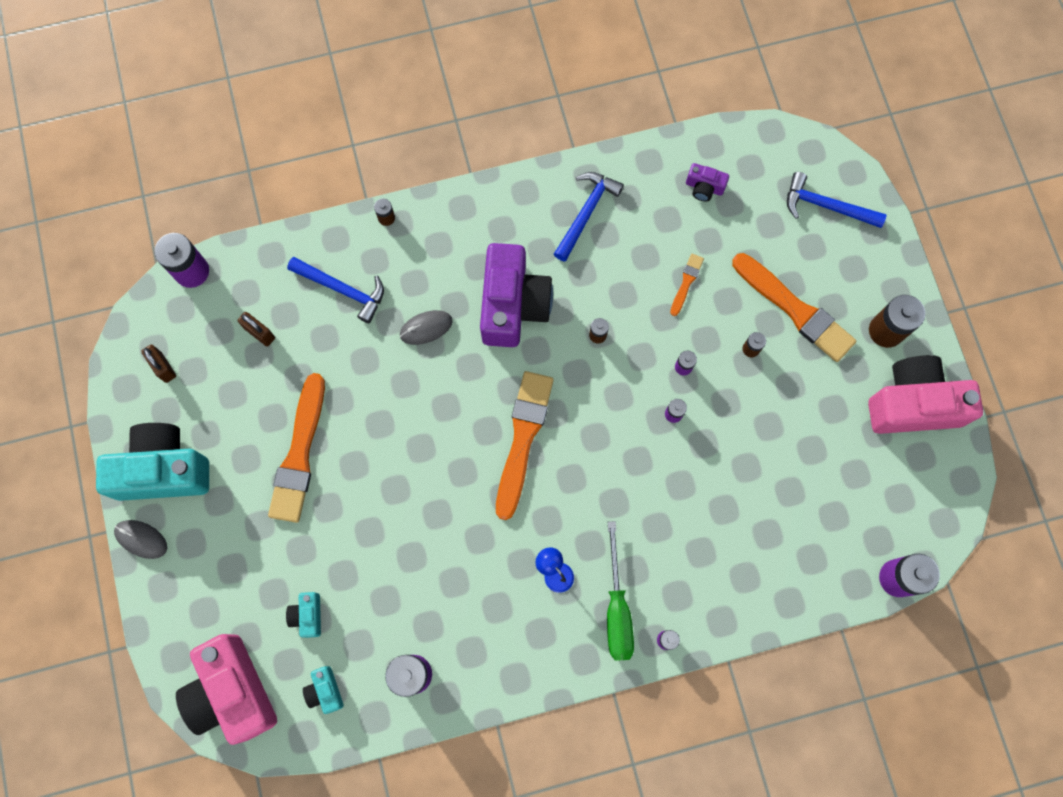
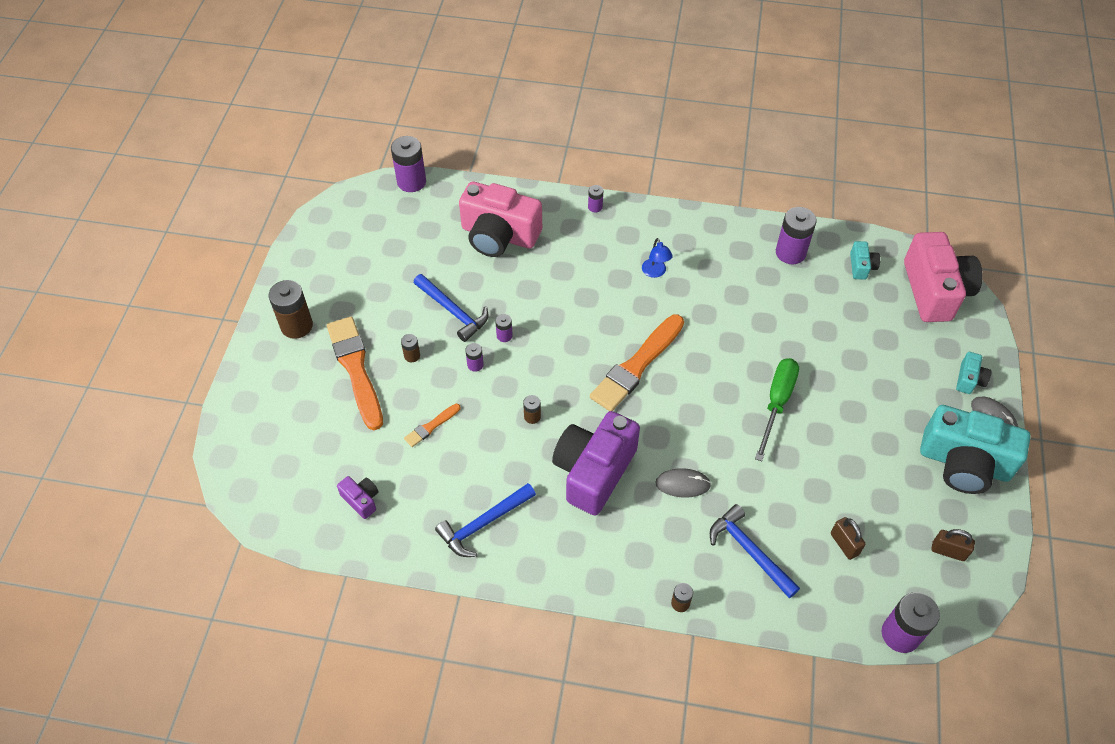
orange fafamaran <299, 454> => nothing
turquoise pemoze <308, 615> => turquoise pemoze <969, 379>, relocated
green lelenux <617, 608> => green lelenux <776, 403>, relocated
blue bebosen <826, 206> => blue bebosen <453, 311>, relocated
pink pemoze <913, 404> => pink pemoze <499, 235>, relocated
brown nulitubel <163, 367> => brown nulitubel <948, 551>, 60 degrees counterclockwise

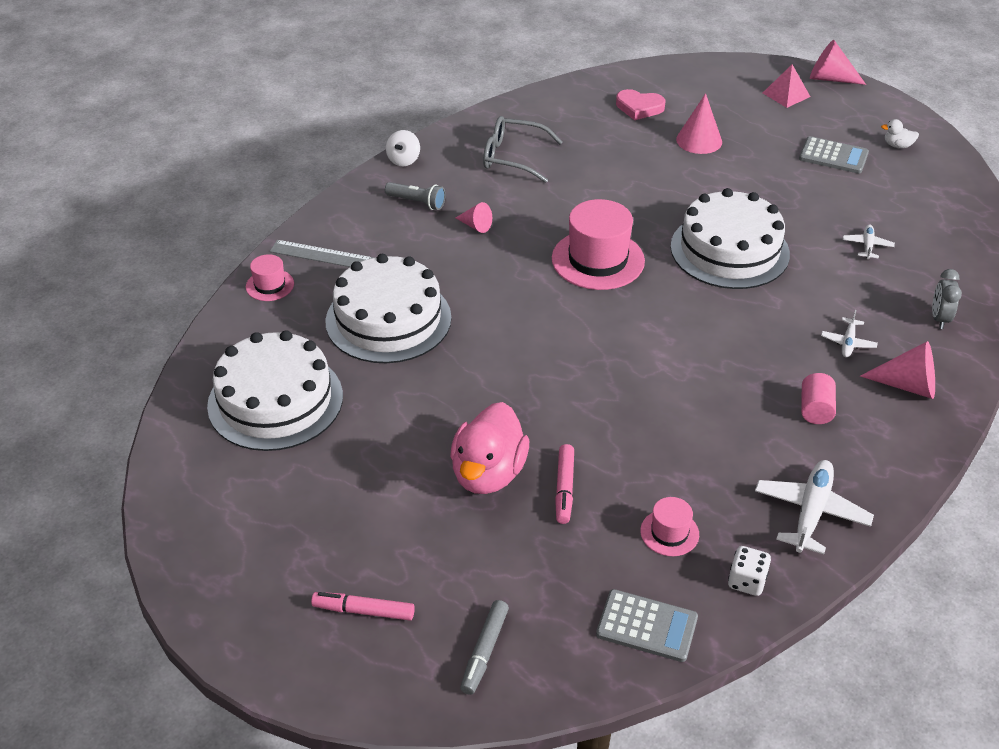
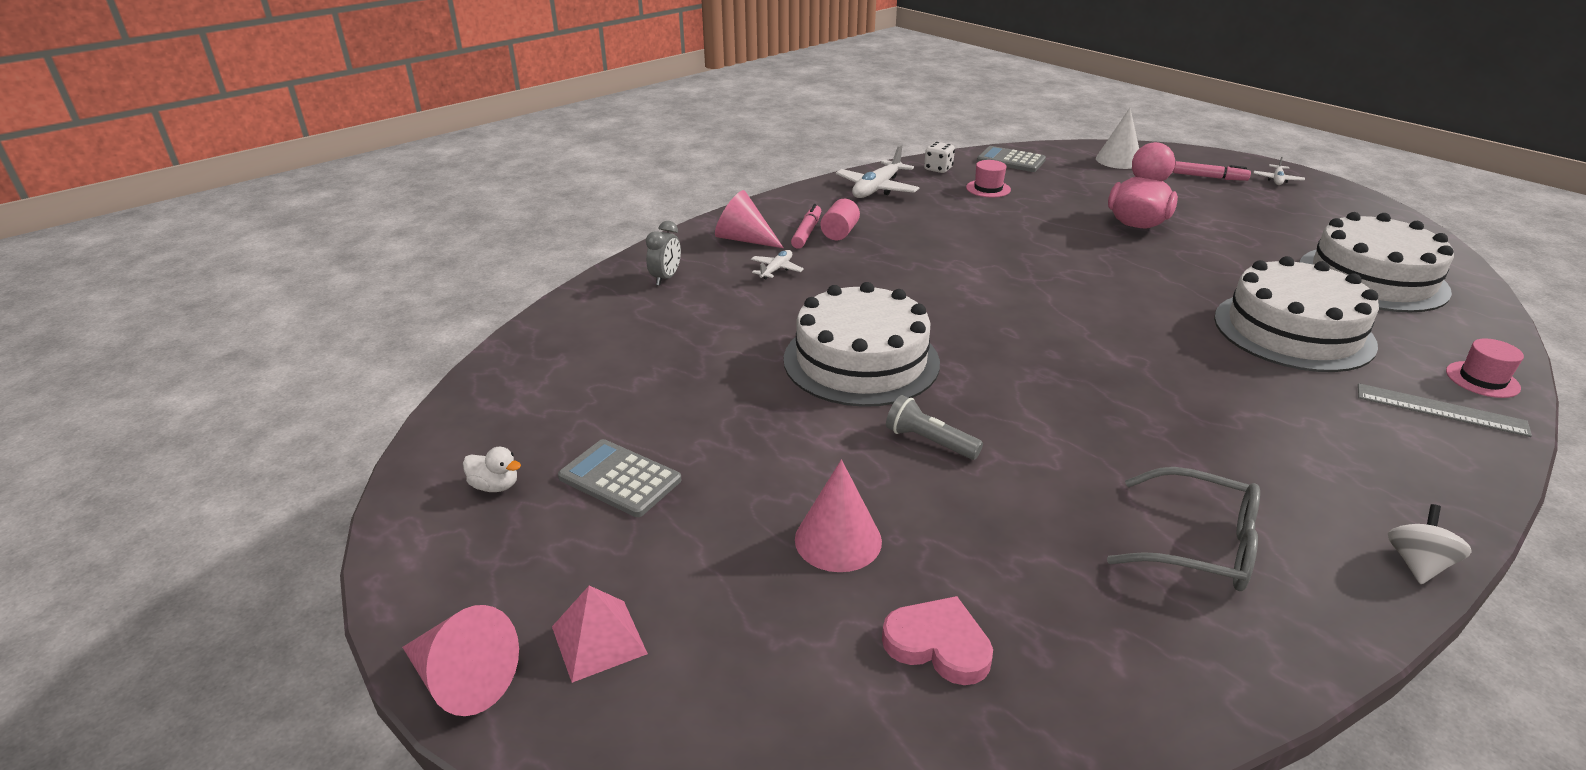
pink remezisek <476, 226> => nothing
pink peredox <598, 260> => nothing
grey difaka <417, 202> => grey difaka <929, 441>, relocated
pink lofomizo <564, 488> => pink lofomizo <806, 232>, relocated
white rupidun <867, 246> => white rupidun <1277, 180>, relocated
grey lofomizo <484, 651> => white remezisek <1118, 160>

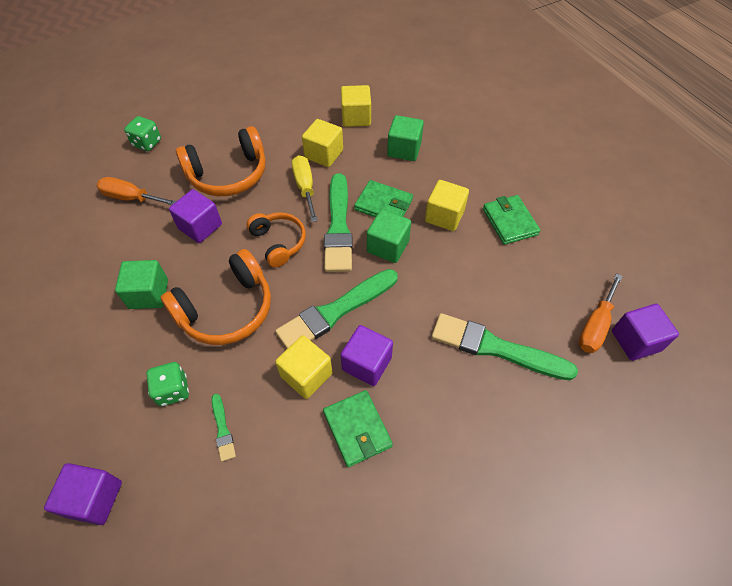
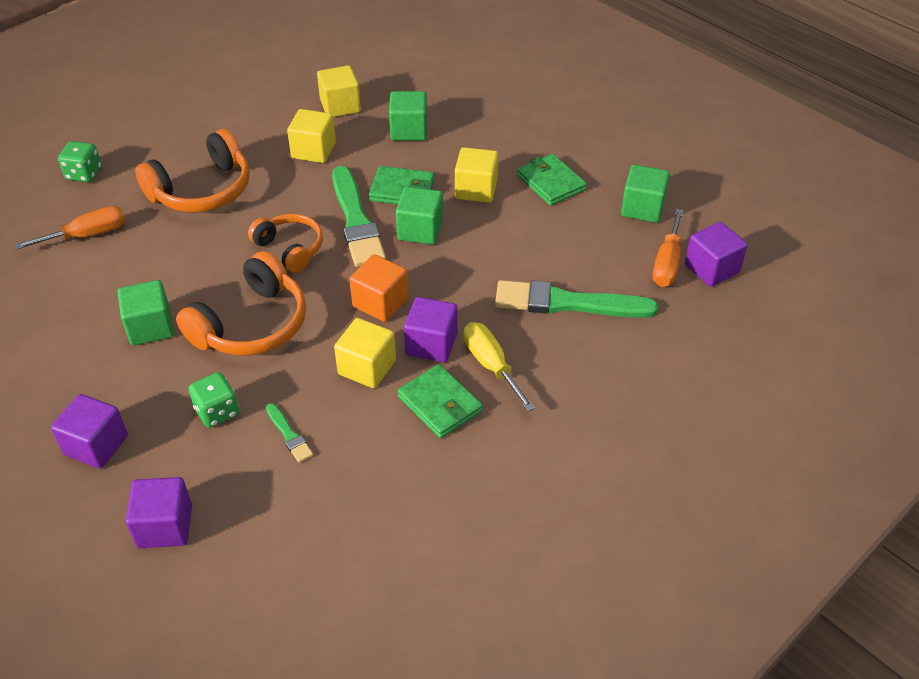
nothing => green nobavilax <642, 208>
purple nobavilax <200, 226> => purple nobavilax <96, 445>, relocated
yellow lelenux <305, 187> => yellow lelenux <491, 365>, relocated
green fafamaran <336, 311> => orange nobavilax <380, 302>
orange lelenux <131, 198> => orange lelenux <87, 235>, 150 degrees clockwise

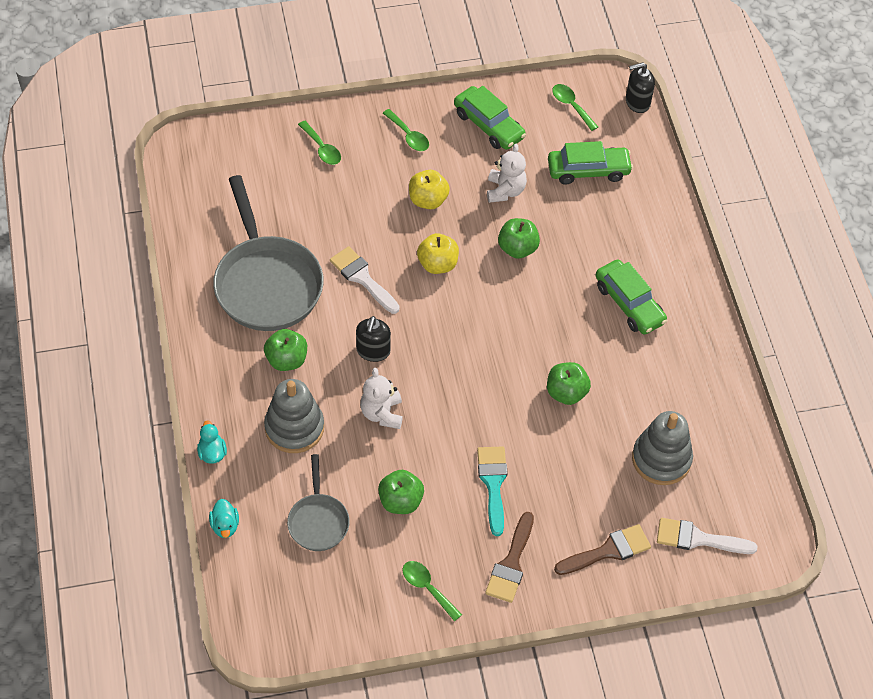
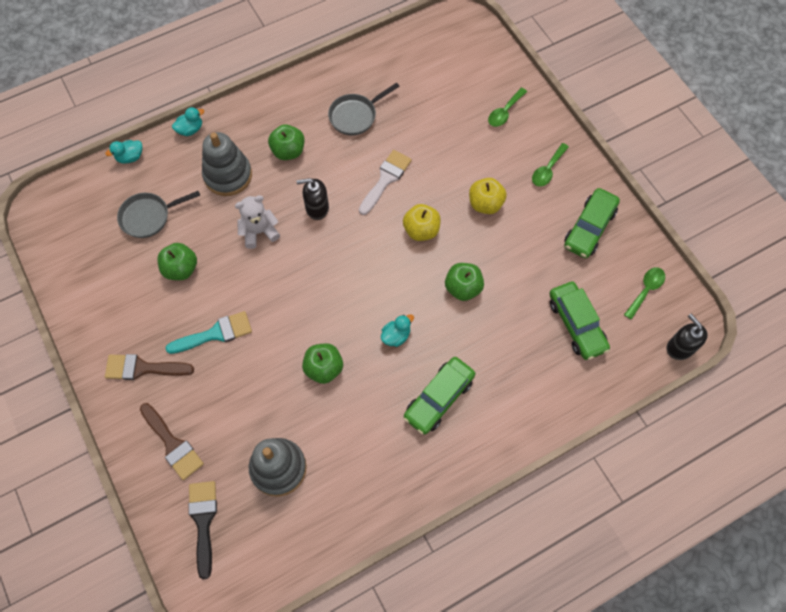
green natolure <427, 588> => nothing
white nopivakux <505, 191> => nothing
nothing => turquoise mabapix <396, 336>
white fafamaran <698, 539> => black fafamaran <203, 521>
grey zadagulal <266, 283> => grey zadagulal <355, 116>, x0.52

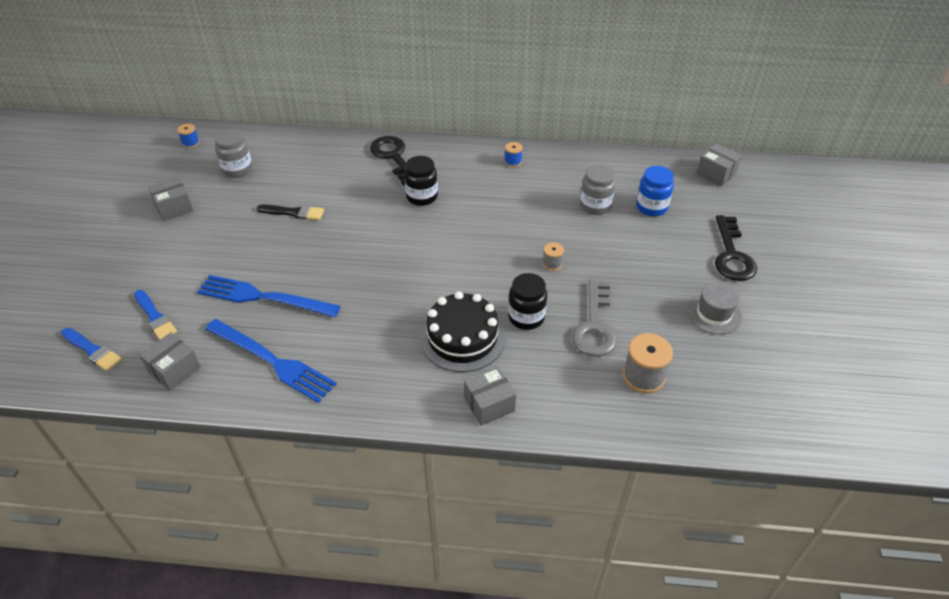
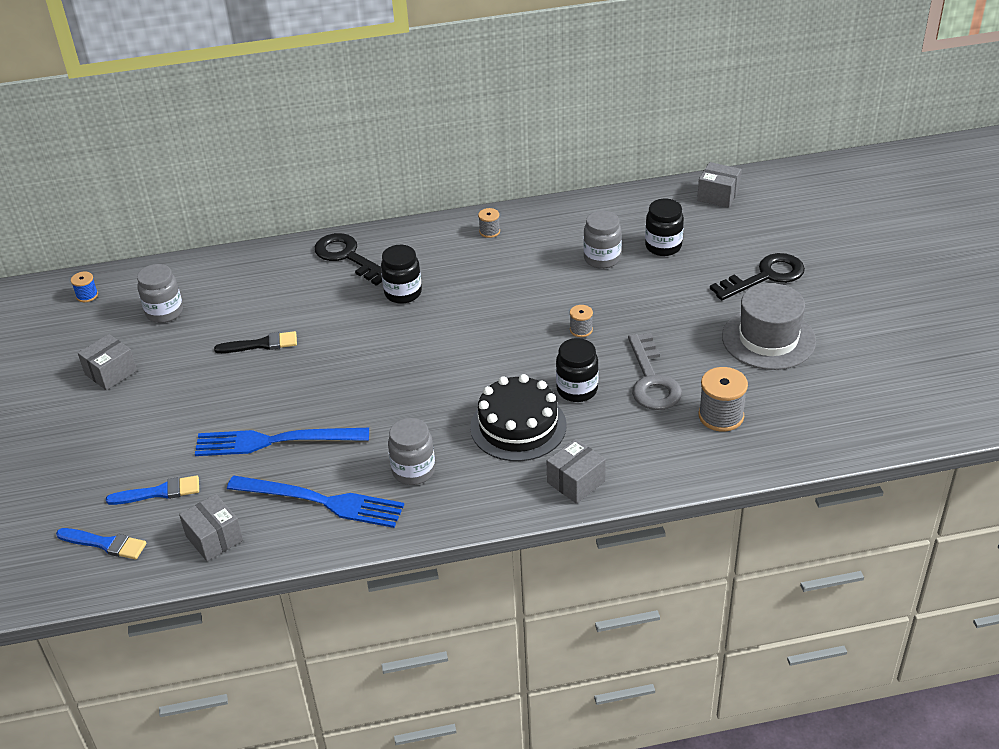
nothing => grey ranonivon <413, 471>
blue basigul <513, 161> => grey basigul <489, 231>
blue ranonivon <651, 207> => black ranonivon <663, 246>
blue fafamaran <155, 317> => blue fafamaran <159, 492>, 45 degrees counterclockwise
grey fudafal <174, 370> => grey fudafal <214, 538>, 60 degrees counterclockwise
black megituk <732, 255> => black megituk <765, 276>, 105 degrees counterclockwise
grey peredox <714, 314> => grey peredox <768, 339>, x1.57

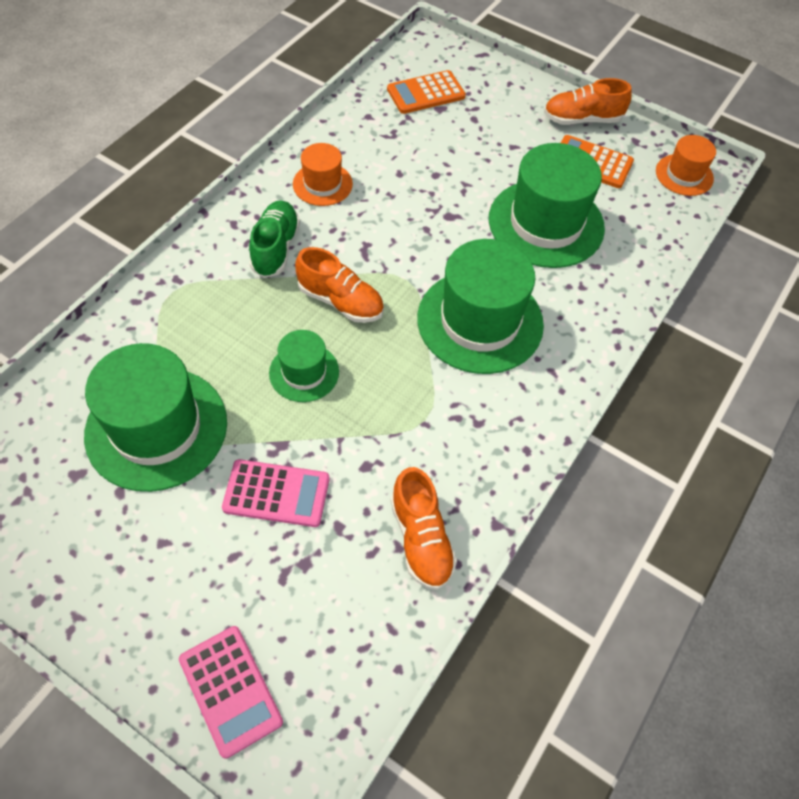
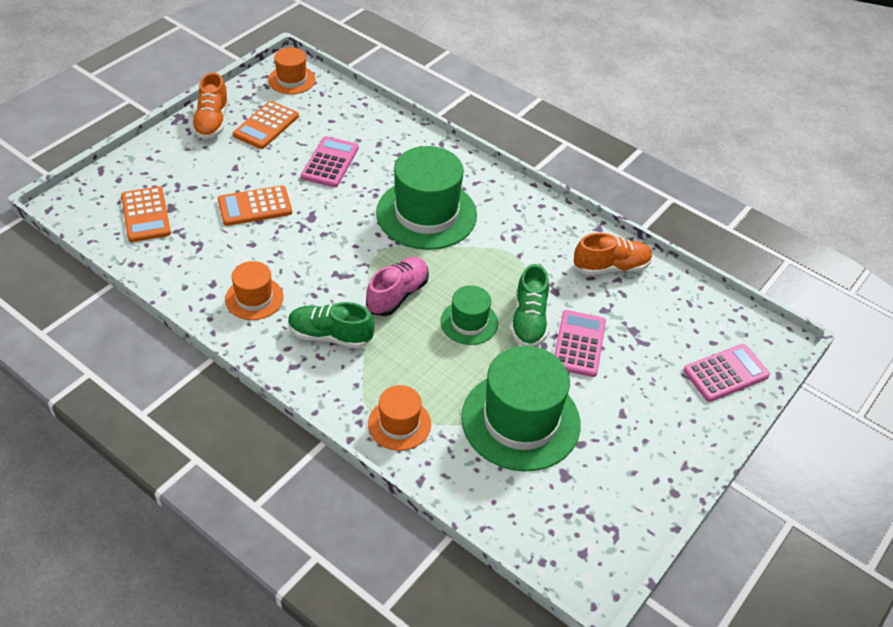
nothing => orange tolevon <255, 206>
nothing => orange peredox <399, 424>
nothing => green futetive <529, 321>
green peredox <546, 223> => pink tolevon <330, 162>
orange futetive <341, 301> => pink futetive <397, 295>

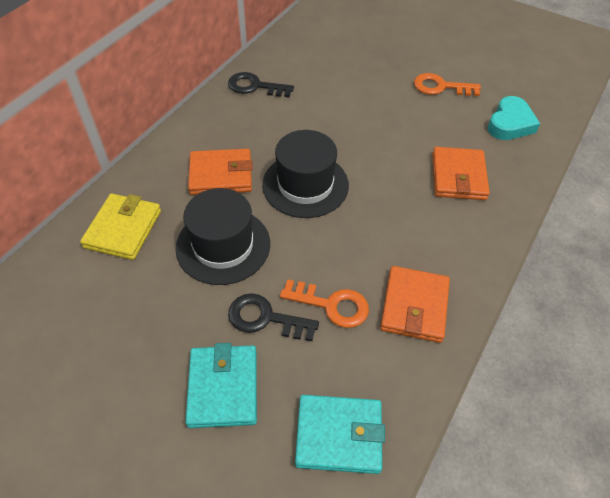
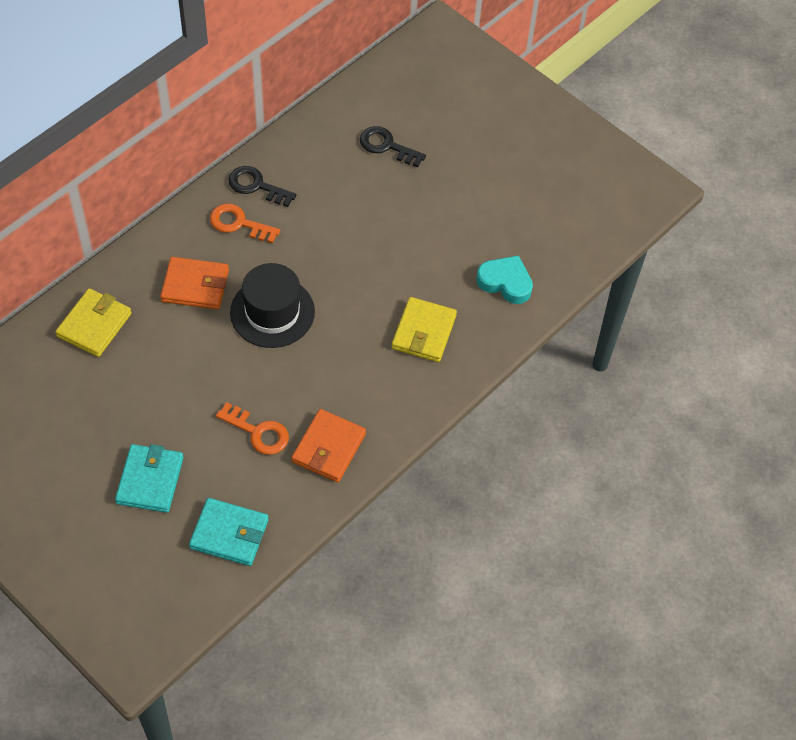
black peredox <223, 245> => nothing
black megituk <265, 318> => black megituk <387, 146>, relocated
orange megituk <441, 87> => orange megituk <239, 223>, relocated
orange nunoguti <458, 176> => yellow nunoguti <424, 332>
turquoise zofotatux <510, 123> => turquoise zofotatux <505, 282>, 105 degrees counterclockwise

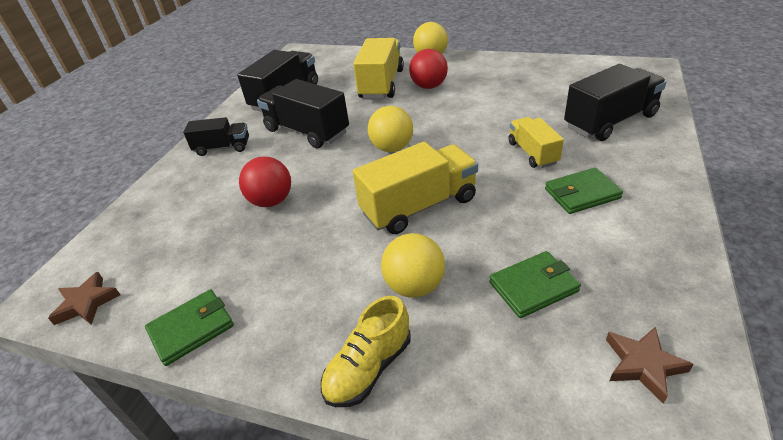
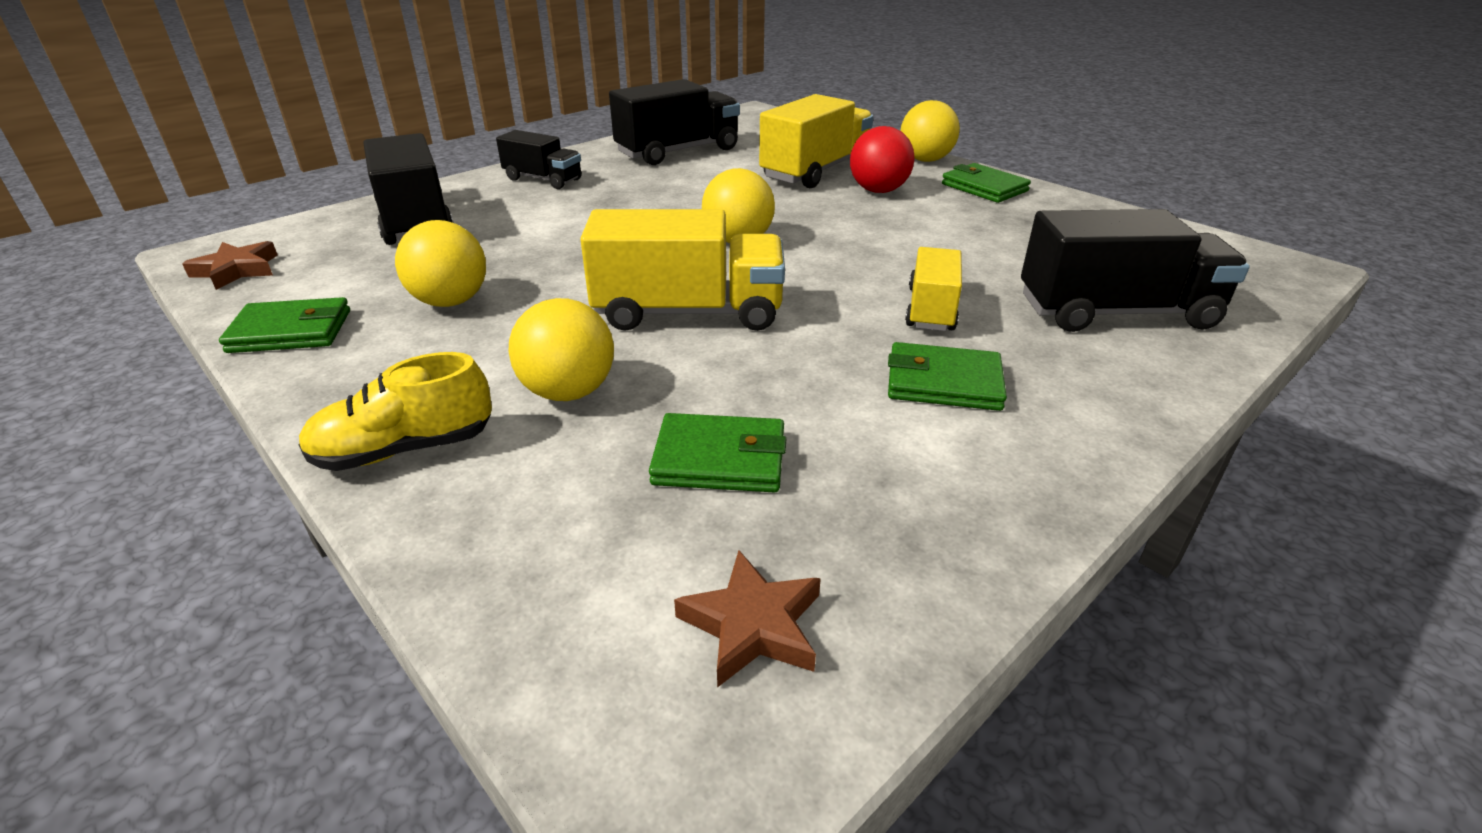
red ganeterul <271, 201> => nothing
nothing => yellow ganeterul <451, 301>
nothing => green nunoguti <984, 187>
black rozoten <307, 131> => black rozoten <415, 221>, relocated

